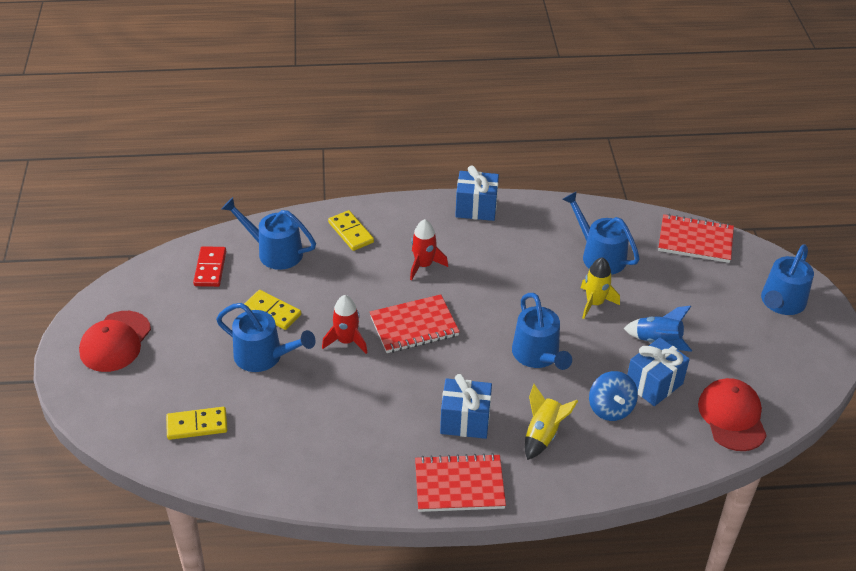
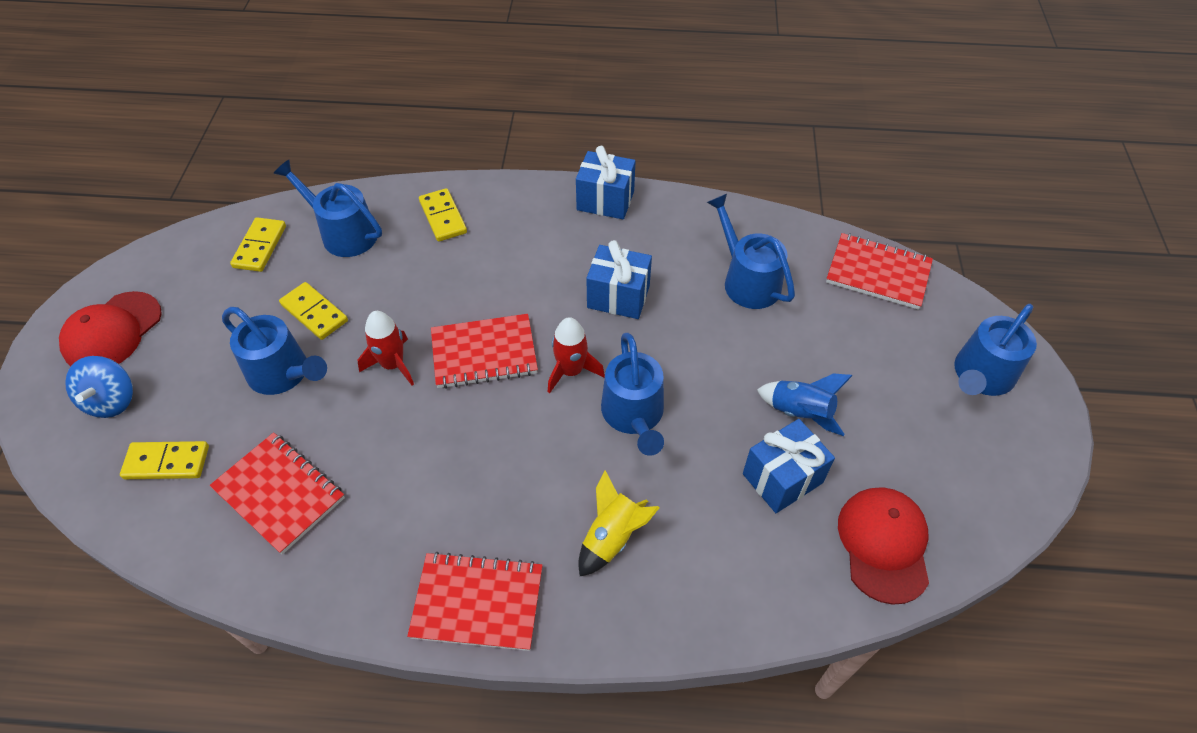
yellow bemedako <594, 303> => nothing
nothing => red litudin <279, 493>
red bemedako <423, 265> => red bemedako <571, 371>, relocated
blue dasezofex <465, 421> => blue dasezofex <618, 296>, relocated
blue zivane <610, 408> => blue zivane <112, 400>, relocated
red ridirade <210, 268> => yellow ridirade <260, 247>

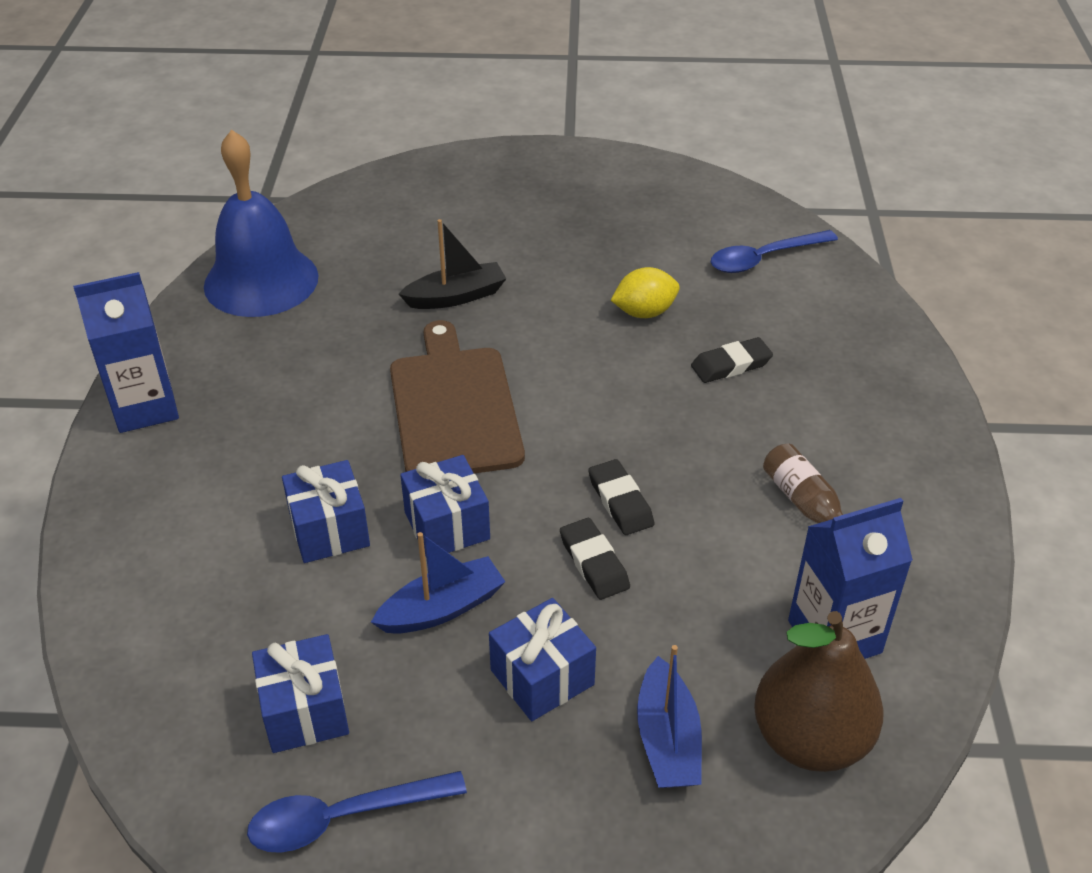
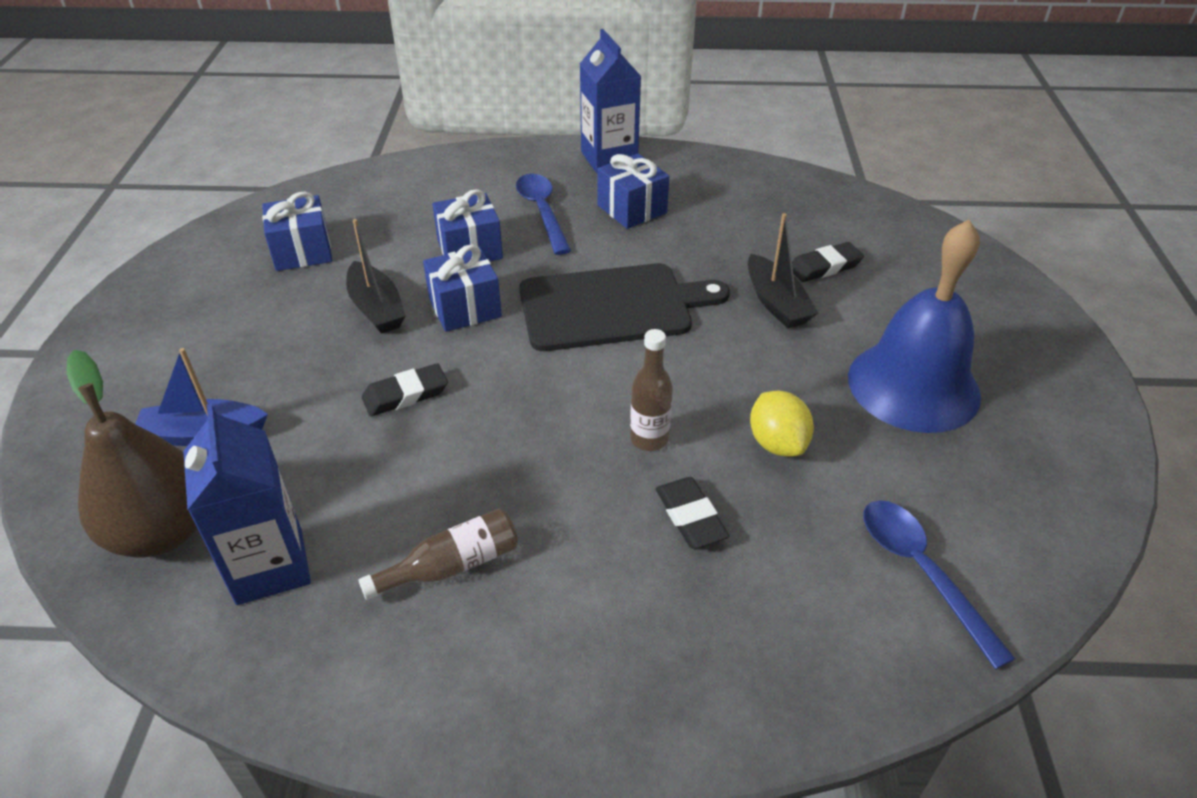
nothing => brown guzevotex <649, 439>
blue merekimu <261, 281> => blue merekimu <913, 385>, relocated
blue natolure <342, 817> => blue natolure <542, 212>, relocated
blue dasezofex <542, 677> => blue dasezofex <632, 209>, relocated
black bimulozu <620, 501> => black bimulozu <824, 266>, relocated
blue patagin <442, 608> => black patagin <376, 308>
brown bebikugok <454, 407> => black bebikugok <612, 307>

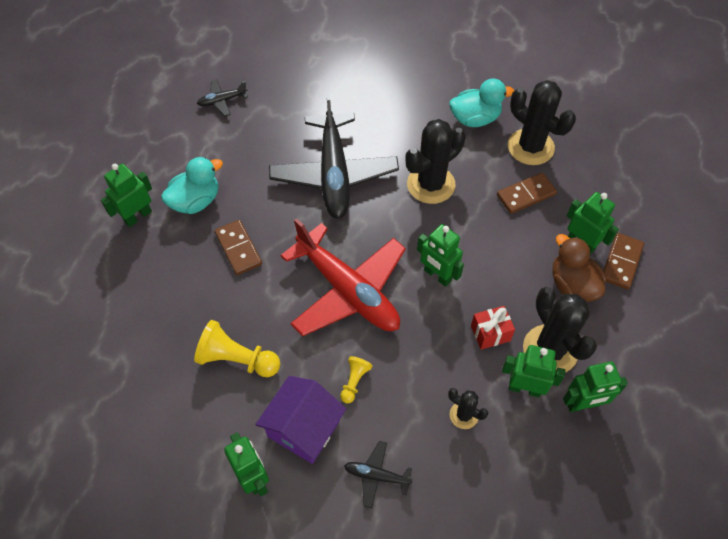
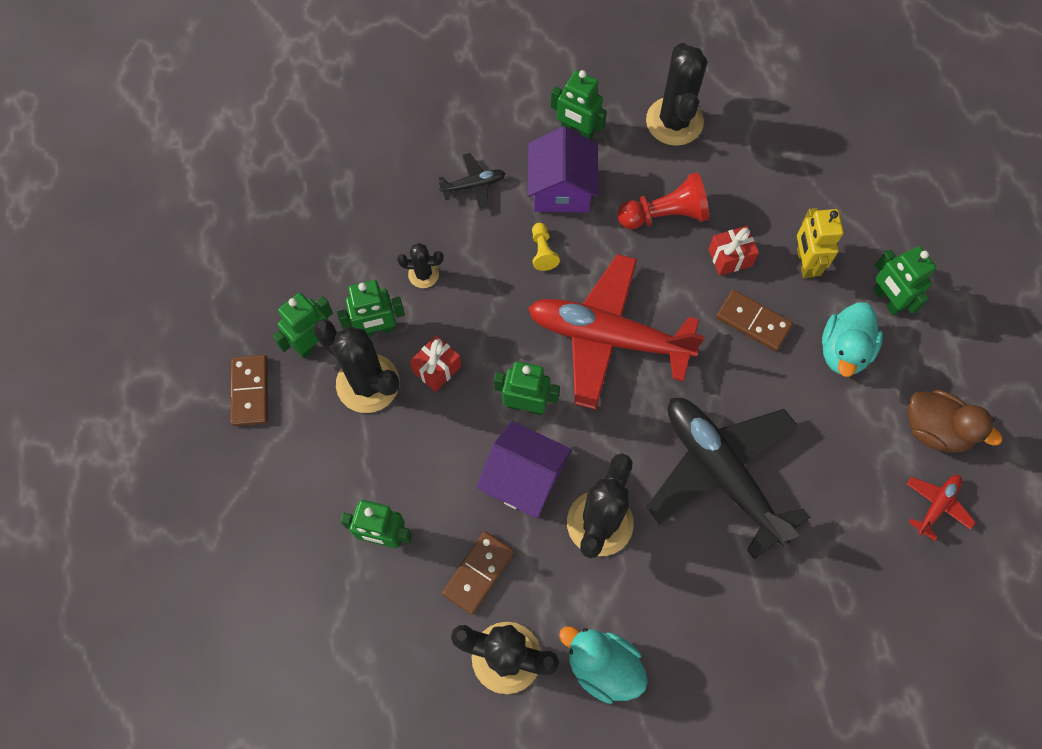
nothing => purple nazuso <524, 479>
nothing => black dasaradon <674, 121>
nothing => red dasezofex <730, 257>
nothing => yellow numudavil <805, 262>
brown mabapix <572, 285> => brown mabapix <935, 429>, relocated
brown ridirade <621, 262> => brown ridirade <250, 391>, relocated
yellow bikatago <237, 359> => red bikatago <665, 215>
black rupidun <222, 101> => red rupidun <937, 505>
green numudavil <138, 216> => green numudavil <887, 300>, 135 degrees clockwise
turquoise mabapix <475, 119> => turquoise mabapix <602, 666>, 75 degrees clockwise

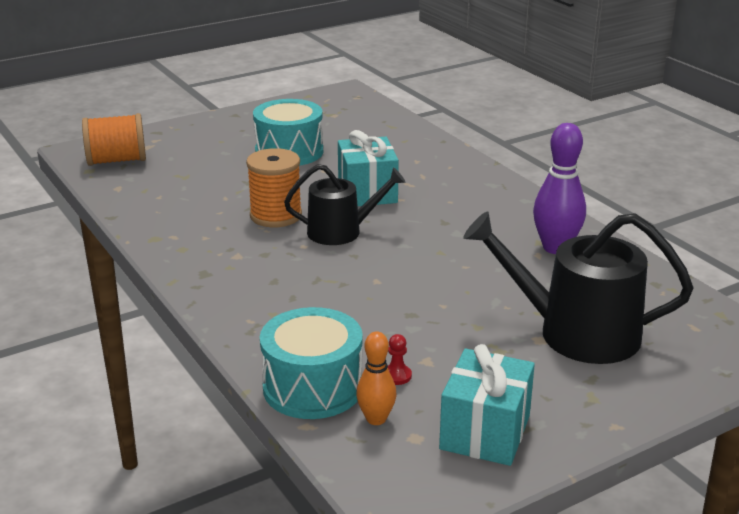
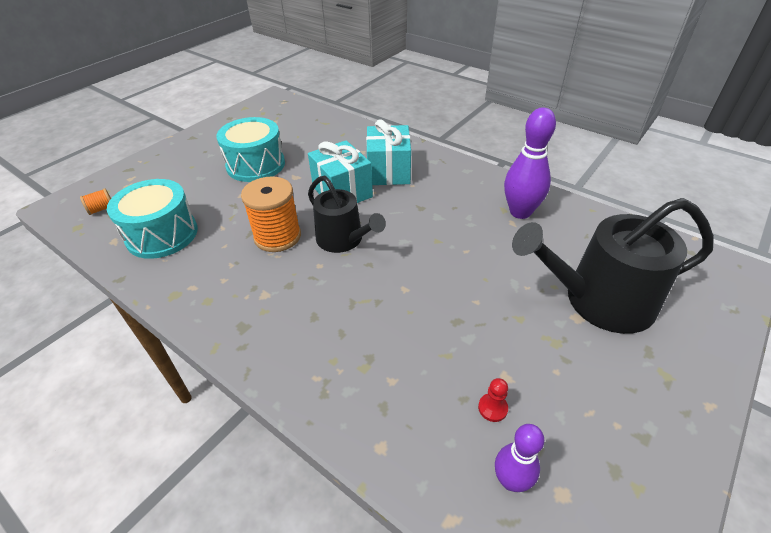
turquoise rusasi <312, 387> => turquoise rusasi <162, 234>, relocated
turquoise dasezofex <485, 432> => turquoise dasezofex <388, 171>, relocated
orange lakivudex <376, 419> => purple lakivudex <511, 480>
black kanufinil <341, 231> => black kanufinil <343, 240>, 75 degrees clockwise
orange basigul <117, 160> => orange basigul <101, 209>, x0.45

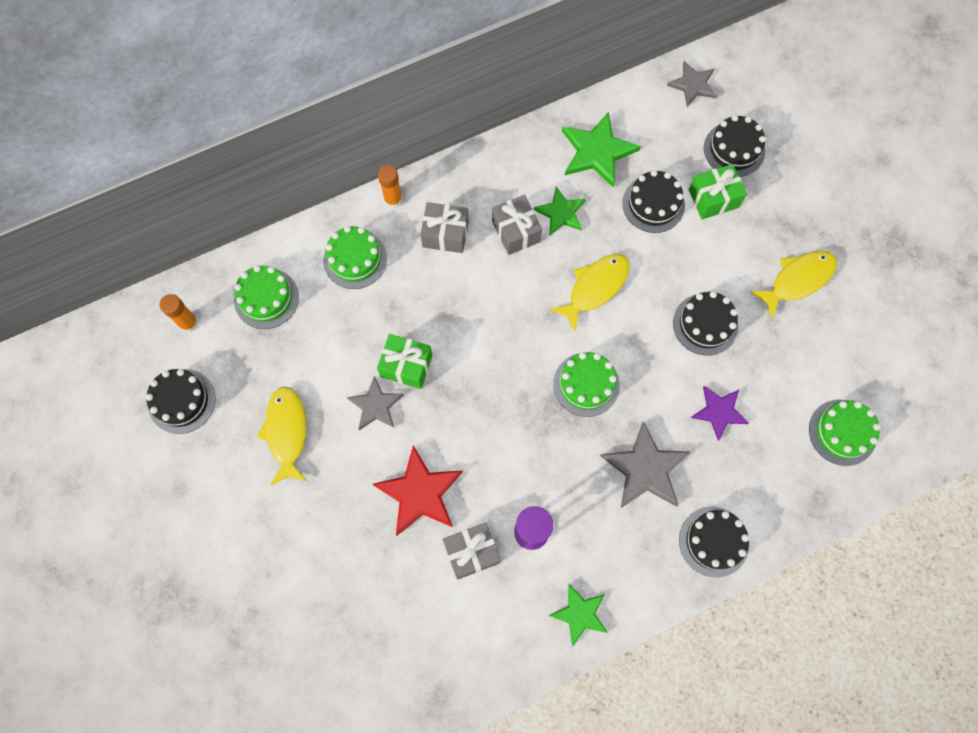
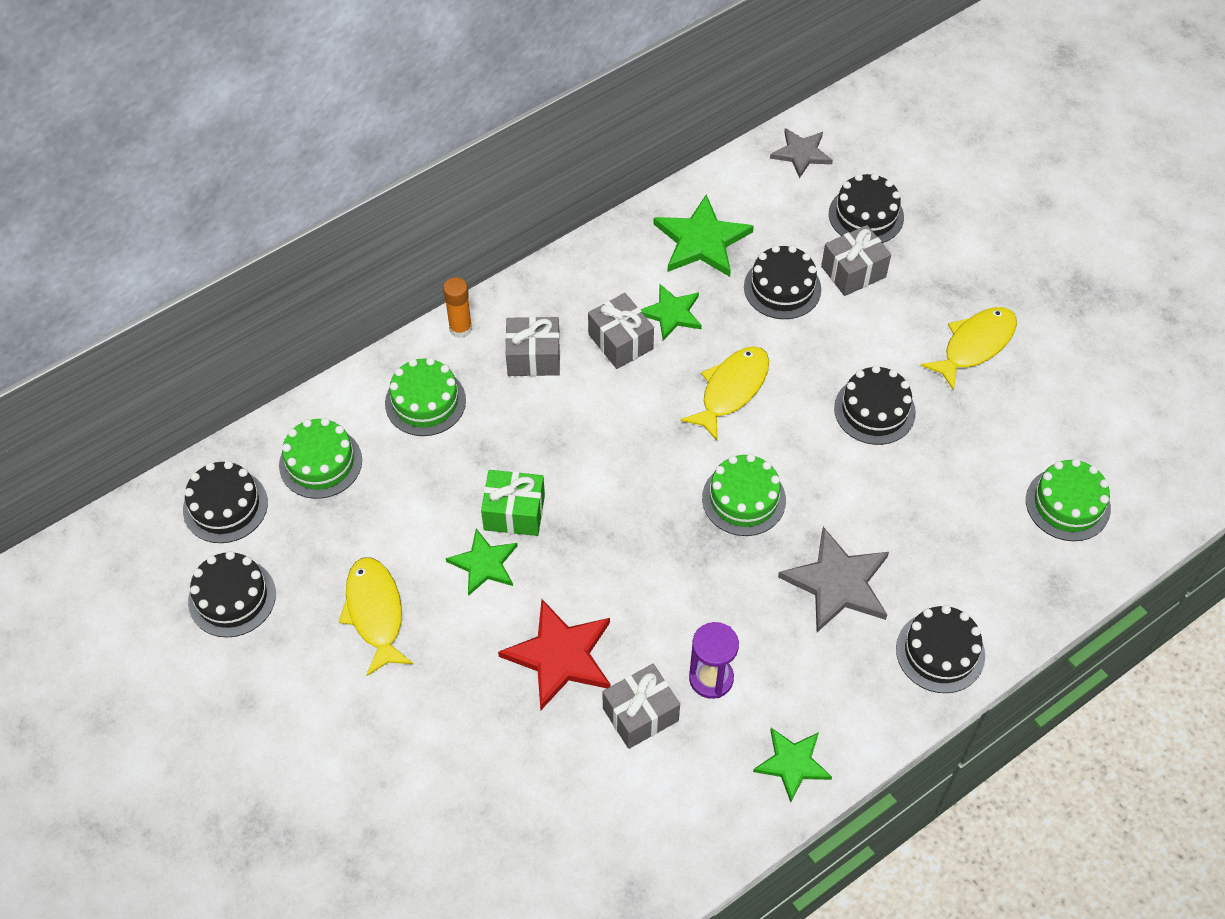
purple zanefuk <719, 411> => nothing
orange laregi <189, 323> => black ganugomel <225, 506>
grey zanefuk <376, 405> => green zanefuk <484, 564>
green dasezofex <713, 198> => grey dasezofex <853, 271>

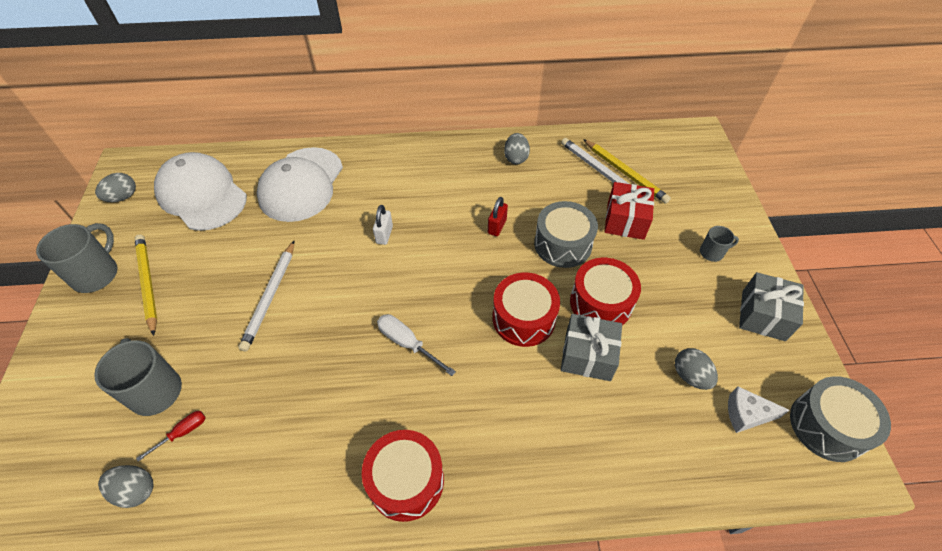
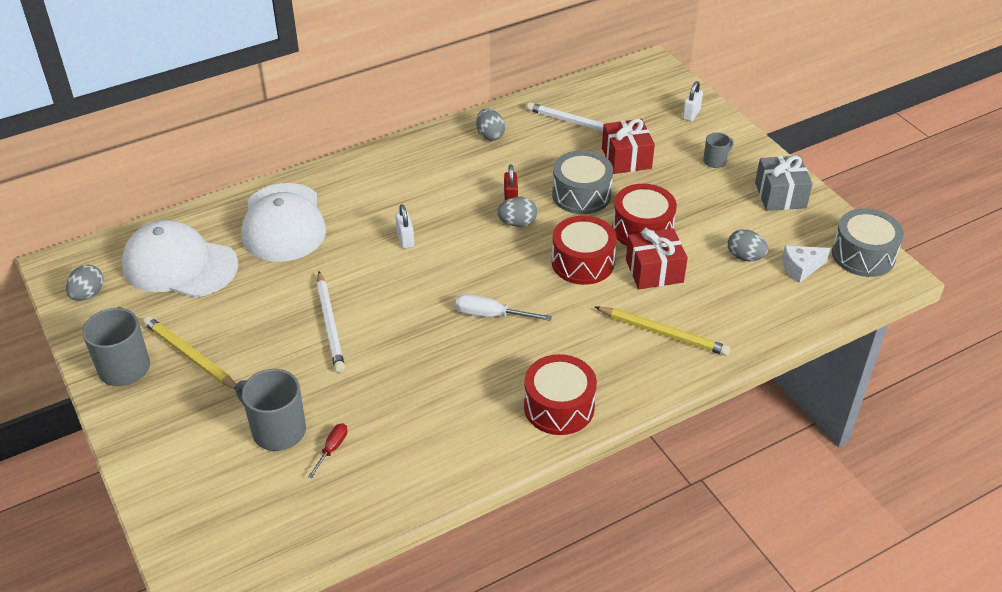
nothing => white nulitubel <691, 114>
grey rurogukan <135, 490> => grey rurogukan <517, 223>, relocated
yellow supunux <625, 173> => yellow supunux <663, 333>, relocated
grey dasezofex <587, 355> => red dasezofex <654, 271>

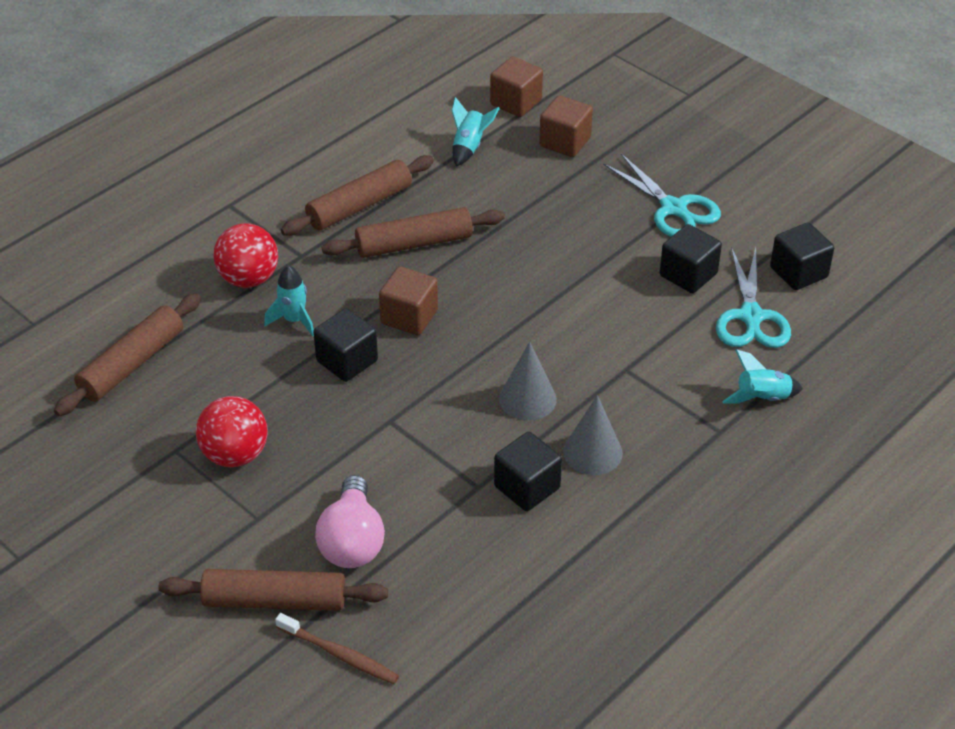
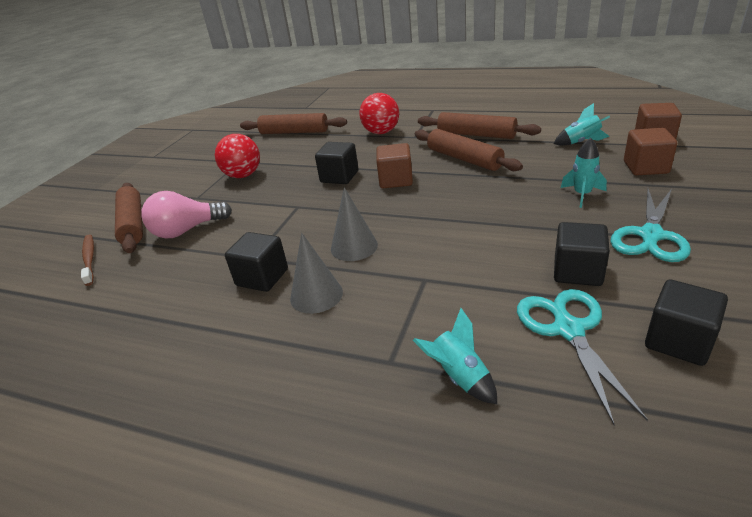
turquoise bemedako <294, 320> => turquoise bemedako <582, 195>, relocated
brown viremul <339, 654> => brown viremul <89, 259>, 150 degrees clockwise
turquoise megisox <751, 317> => turquoise megisox <568, 329>, 105 degrees clockwise

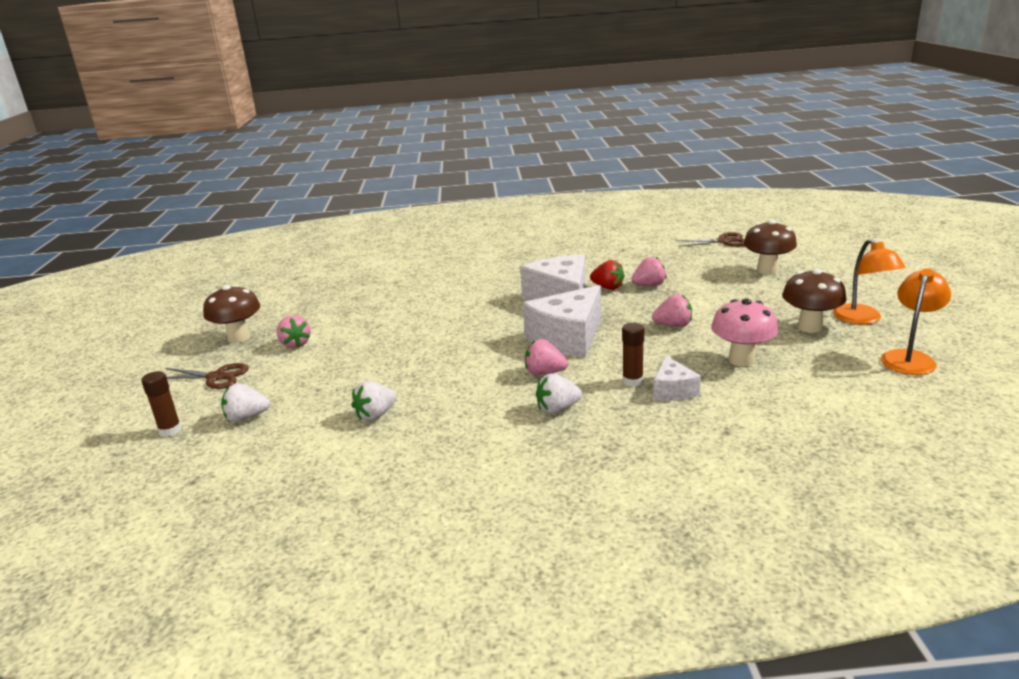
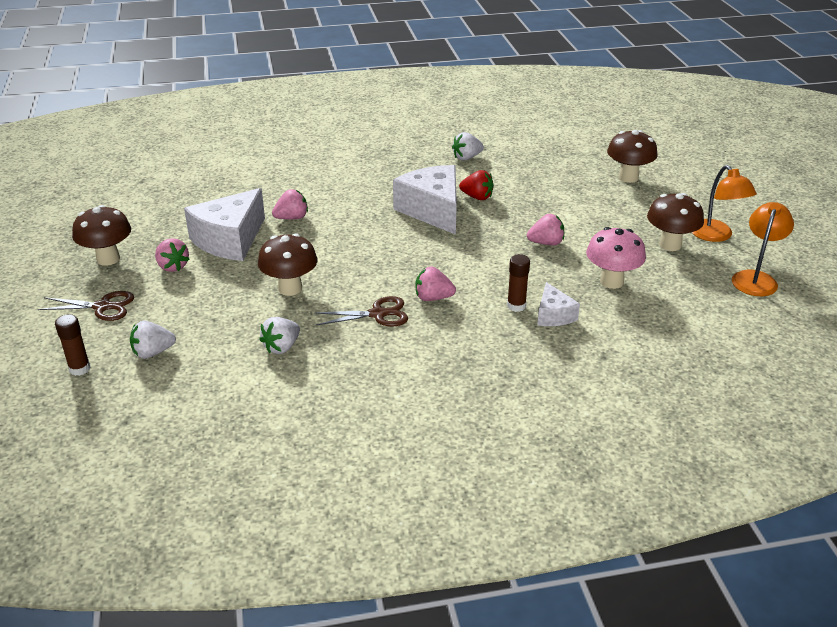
nothing => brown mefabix <290, 288>
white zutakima <568, 338> => white zutakima <230, 240>, relocated
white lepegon <557, 409> => white lepegon <466, 158>, relocated
pink lepegon <649, 285> => pink lepegon <292, 218>, relocated
brown megisox <724, 241> => brown megisox <378, 314>, relocated

